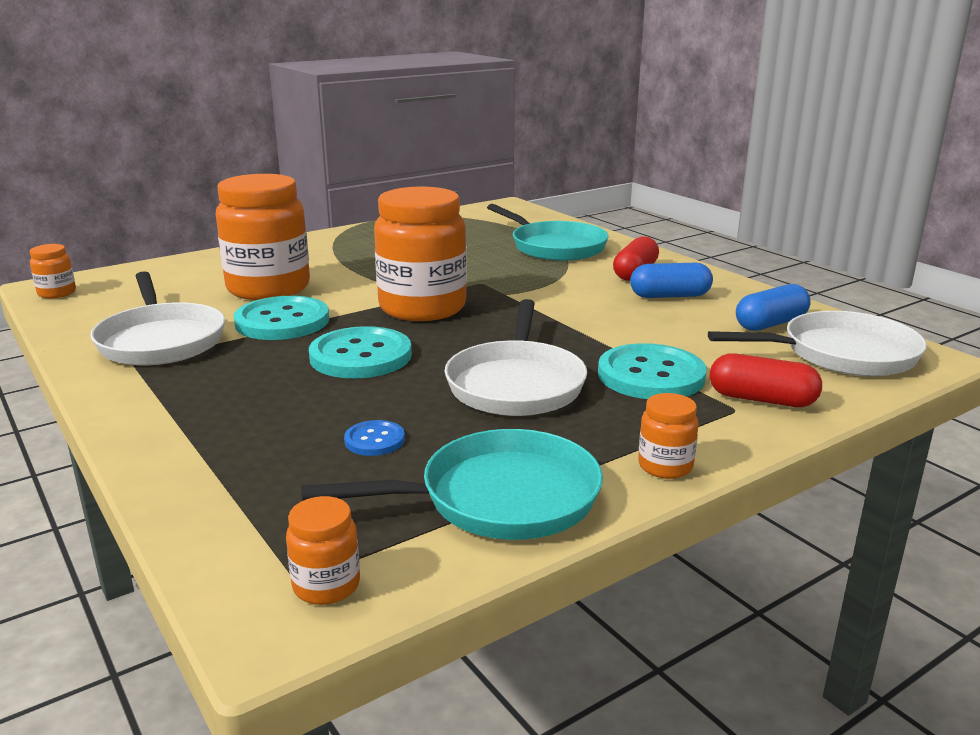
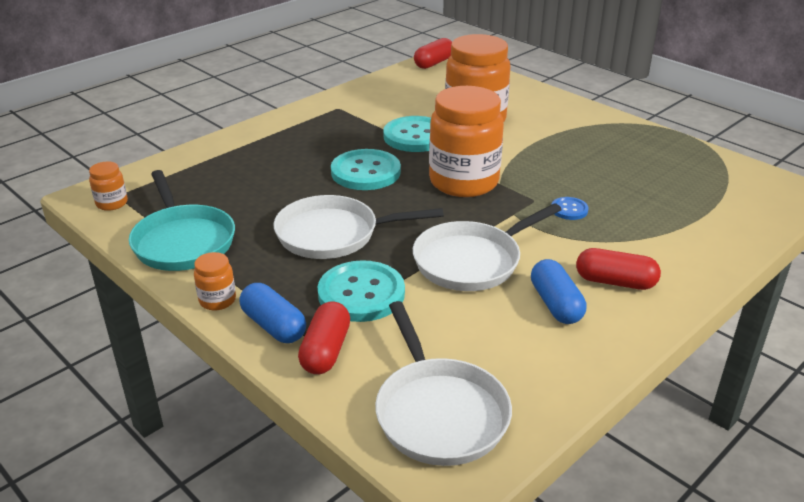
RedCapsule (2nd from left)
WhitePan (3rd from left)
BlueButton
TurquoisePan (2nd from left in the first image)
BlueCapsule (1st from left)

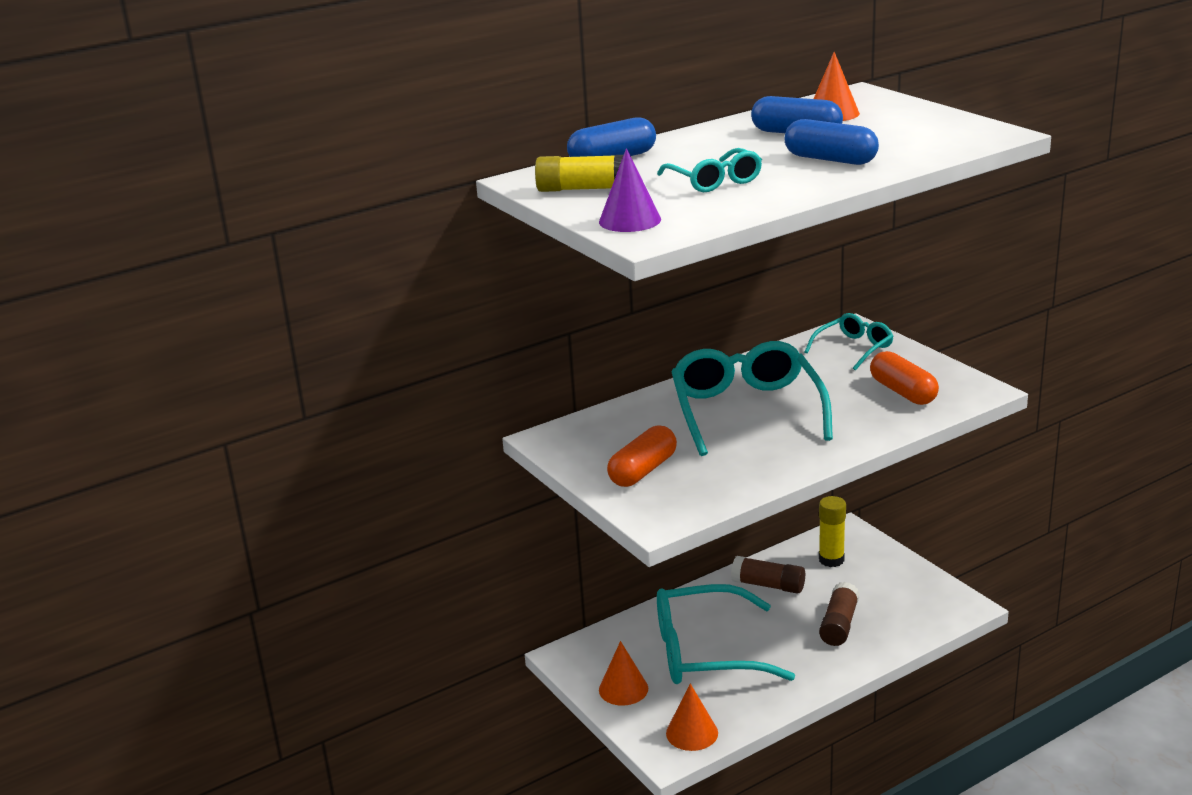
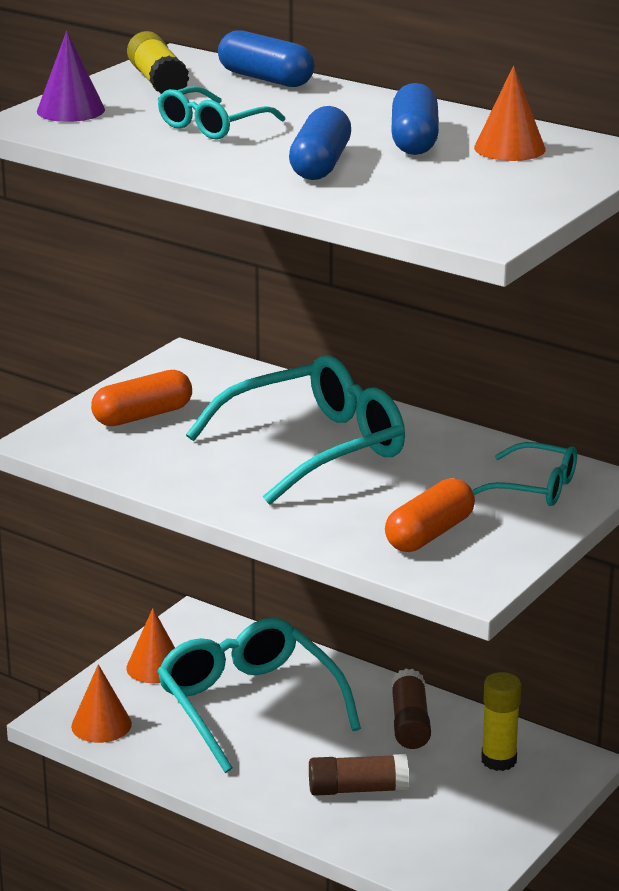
OrangeCapsule (1st from left)

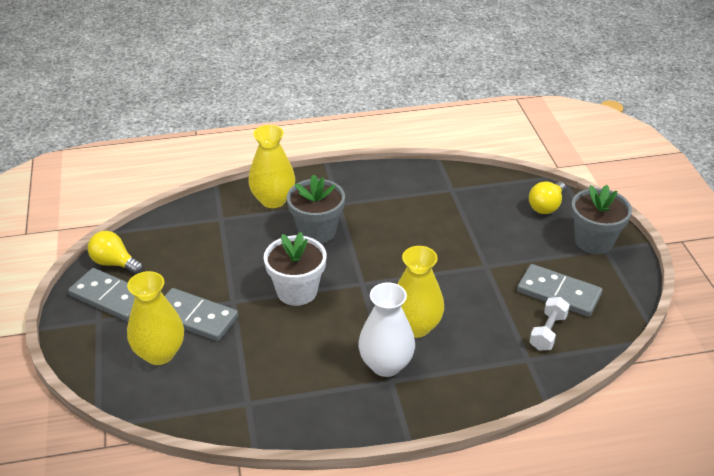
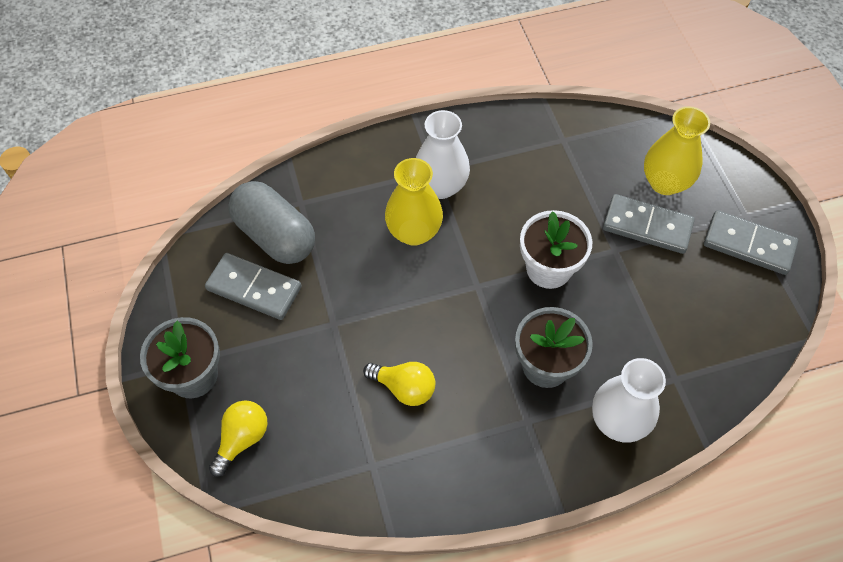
YellowLightBulb (2nd from left)
WhiteVase (2nd from left)
GreyCapsule

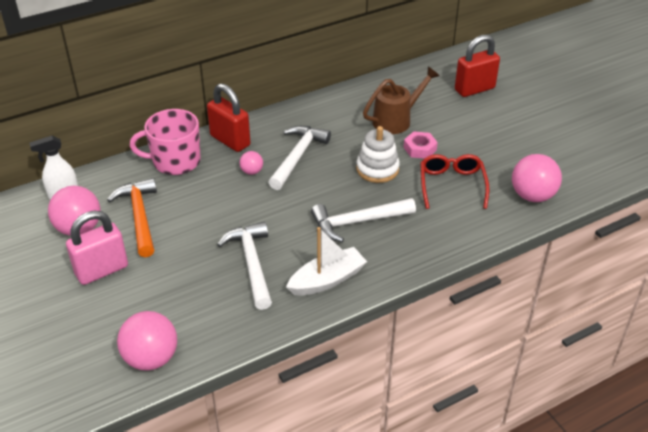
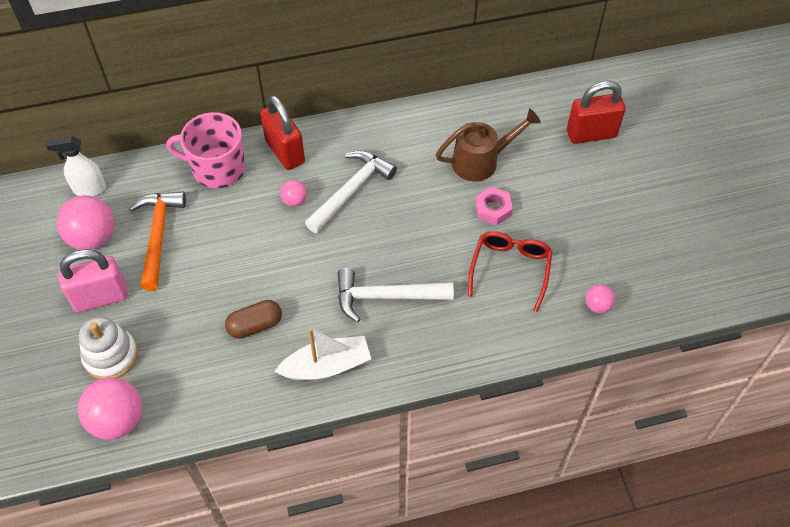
BrownCapsule
WhiteStackingToy
PinkBall (4th from left)

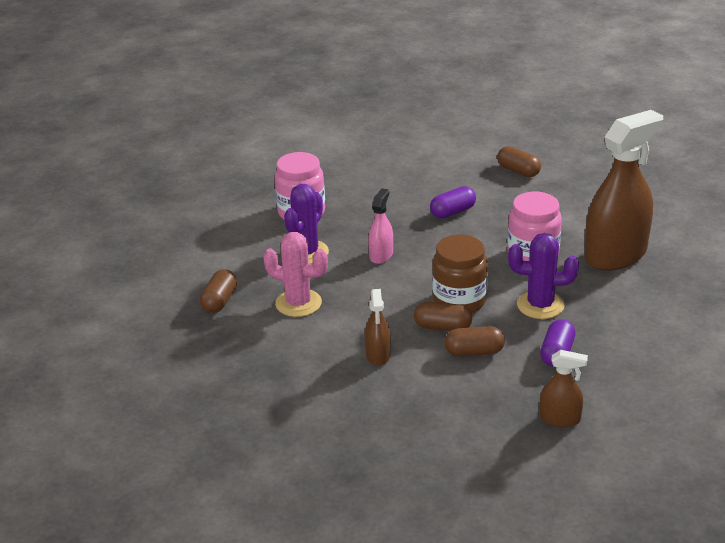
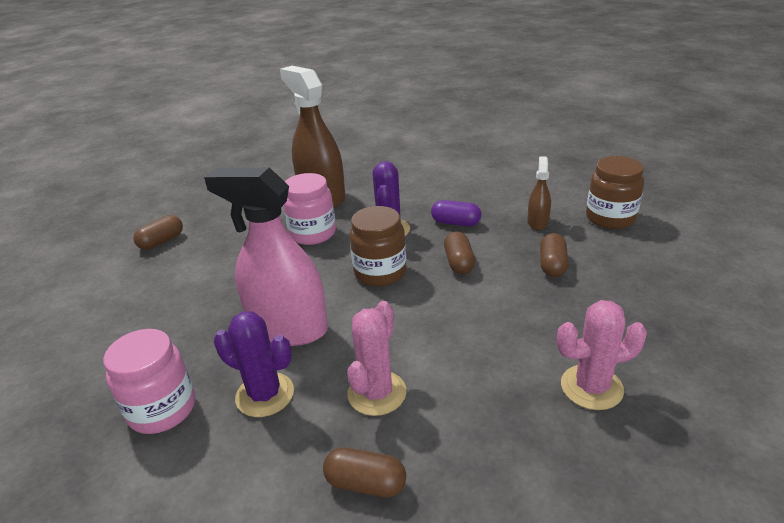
BrownSprayBottle (1st from left in the first image)
PinkSprayBottle
BrownCapsule (4th from left)
PurpleCapsule (1st from left in the first image)
PinkCactus (2nd from left)
BrownJar (2nd from left)

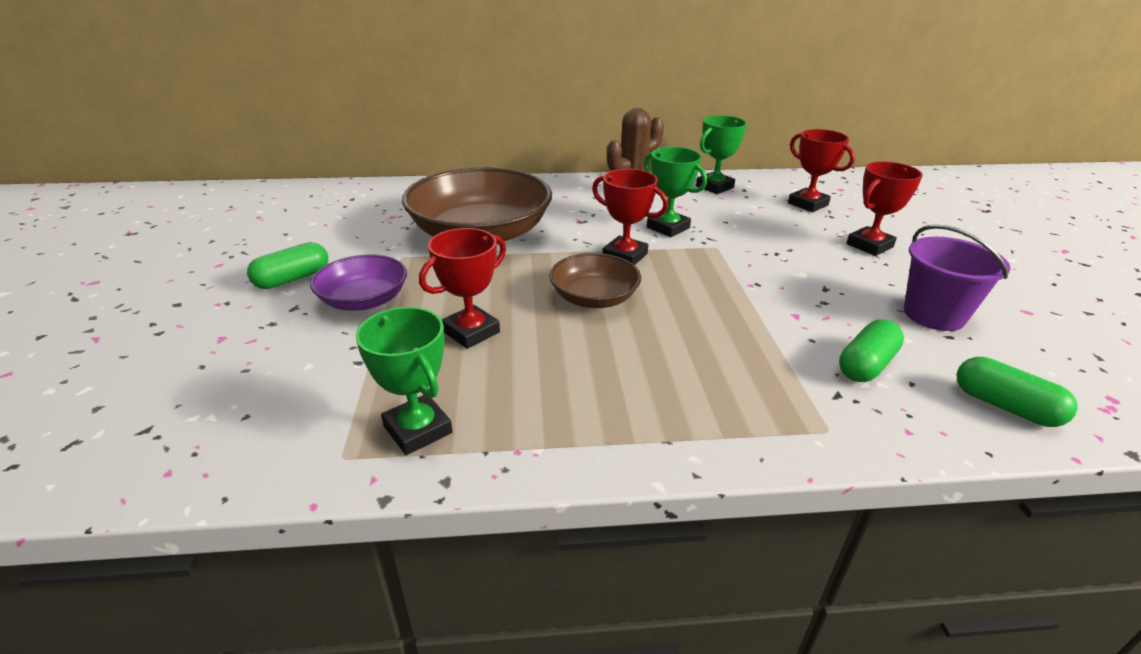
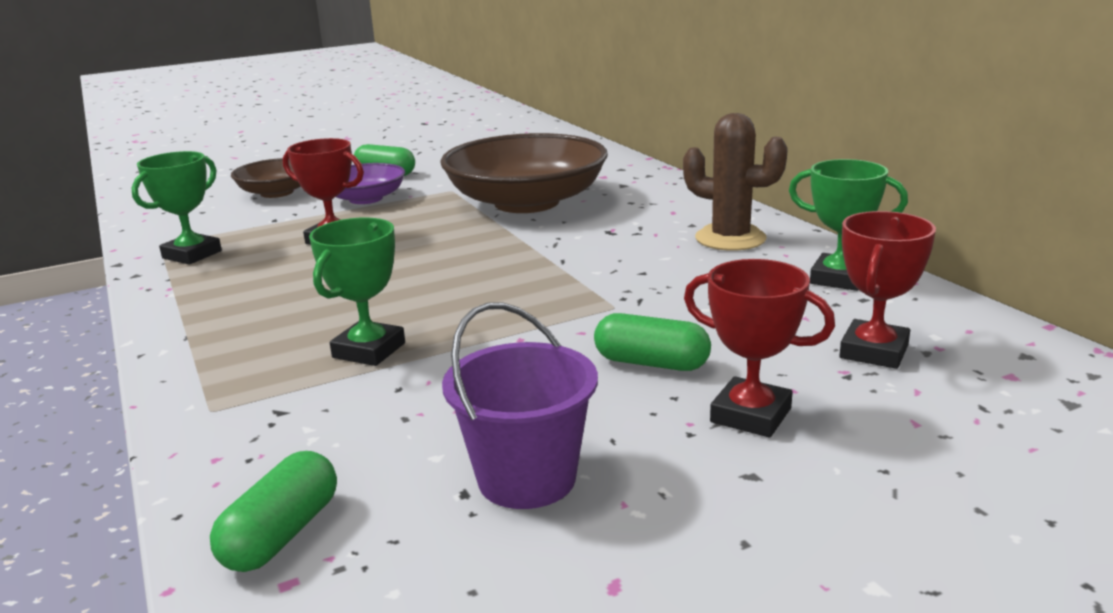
BrownBowl (1st from left)
RedTrophy (2nd from left in the first image)
GreenTrophy (2nd from left)
GreenCapsule (3rd from left)

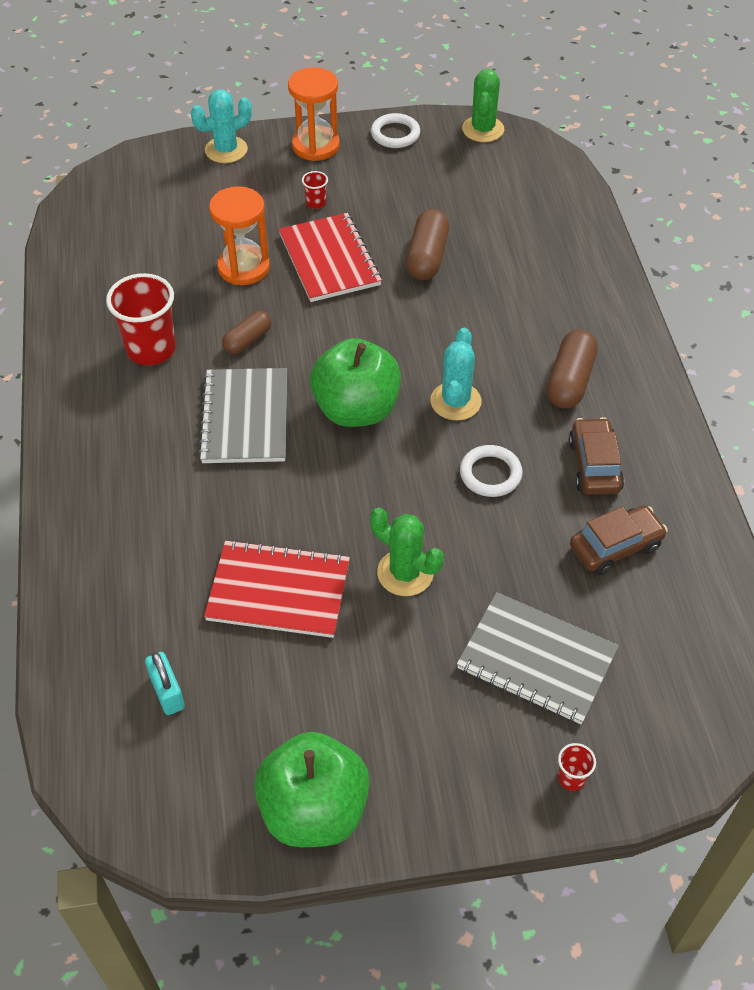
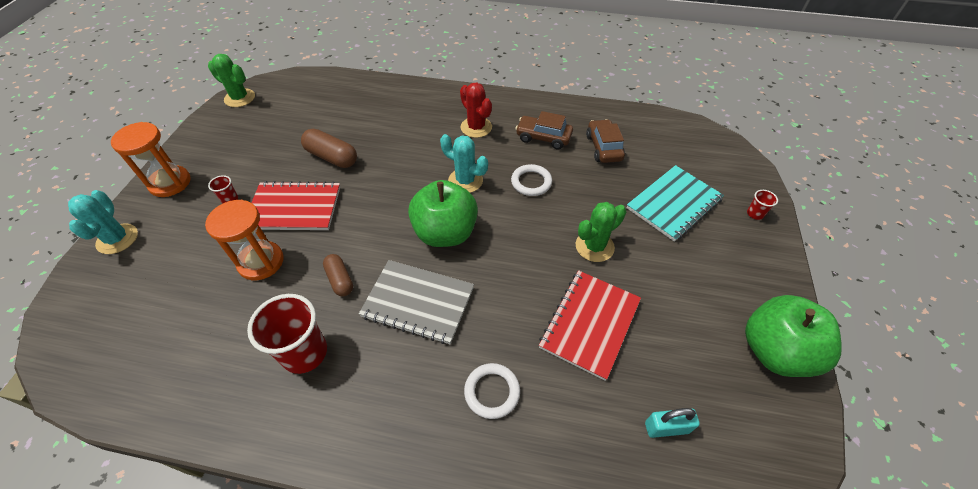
WhiteRing (1st from left)
TurquoiseNotebook
RedCactus

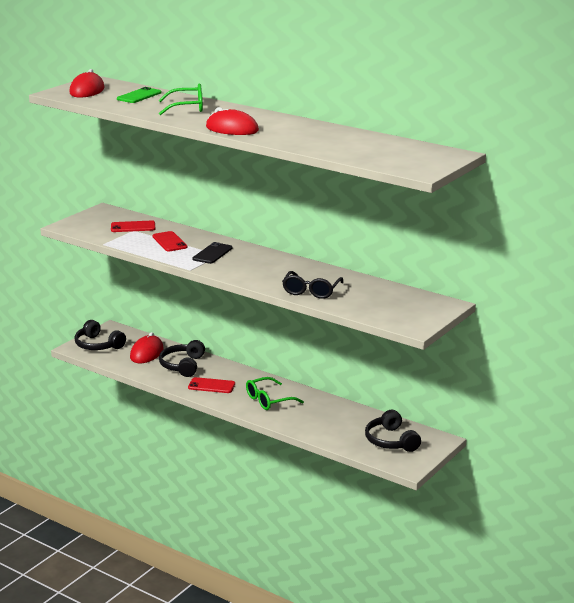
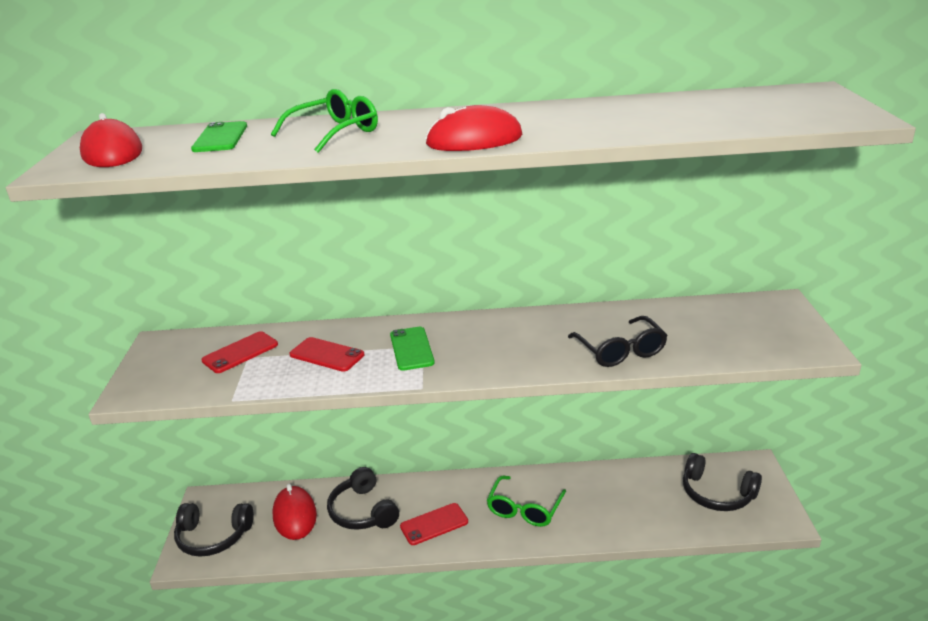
GreenPhone (2nd from left)

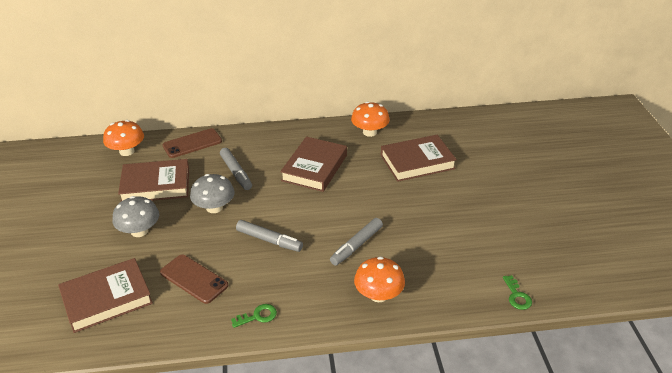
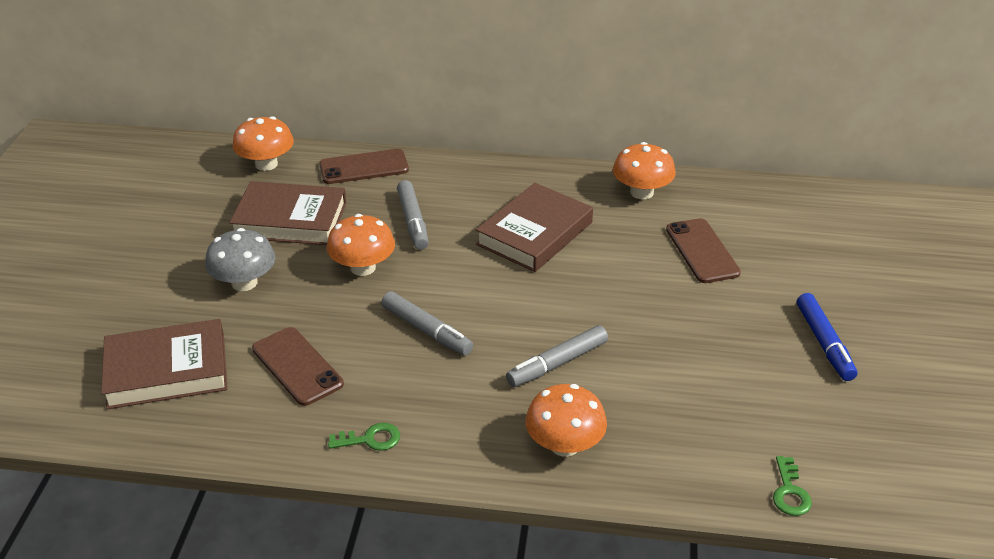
OrangeMushroom (2nd from left)
BrownPhone (3rd from left)
BlueMarker

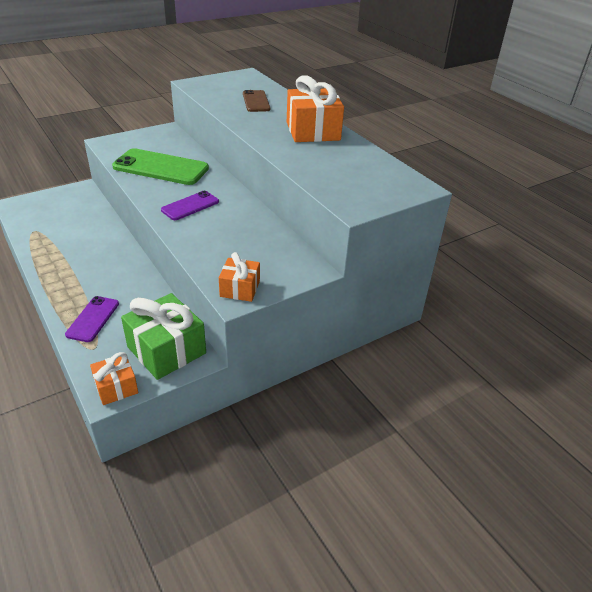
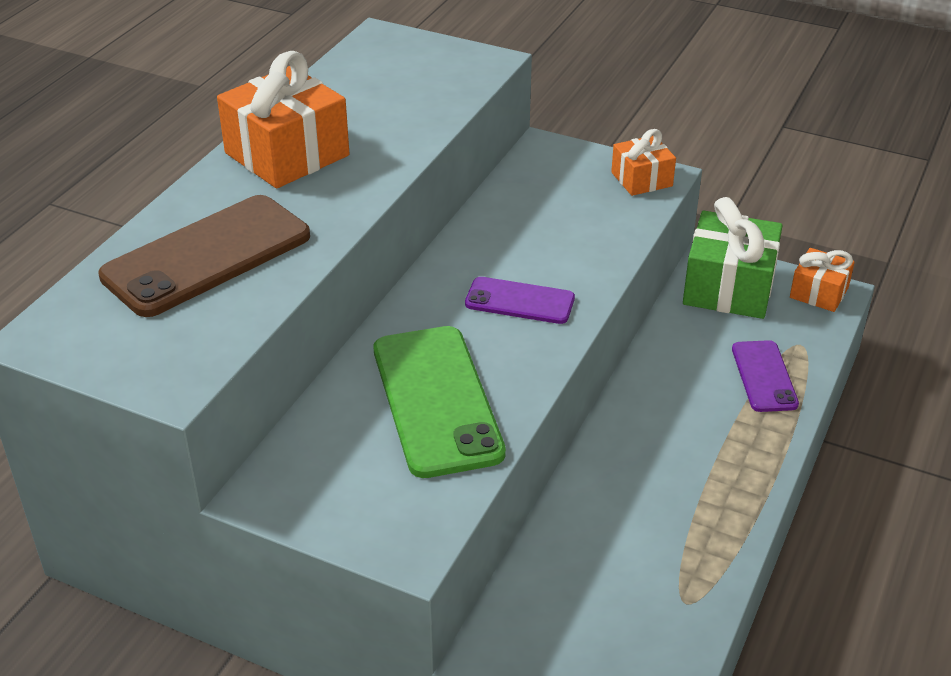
PurplePhone (2nd from left)
BrownPhone

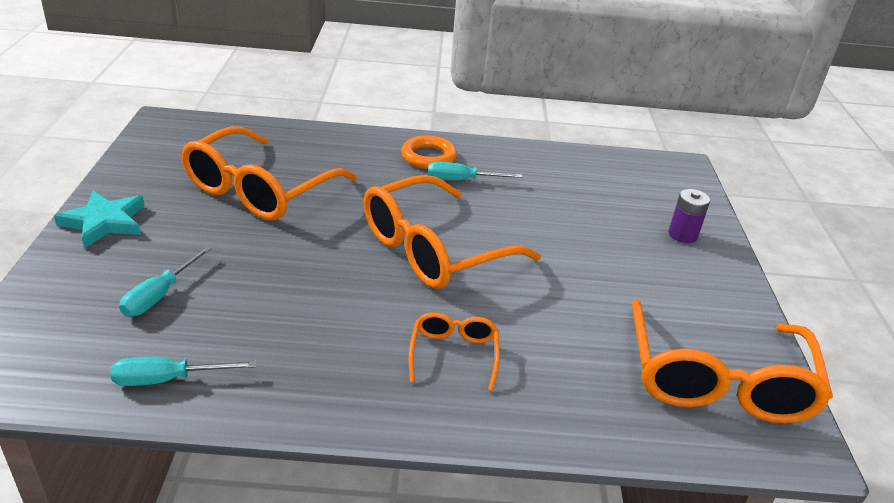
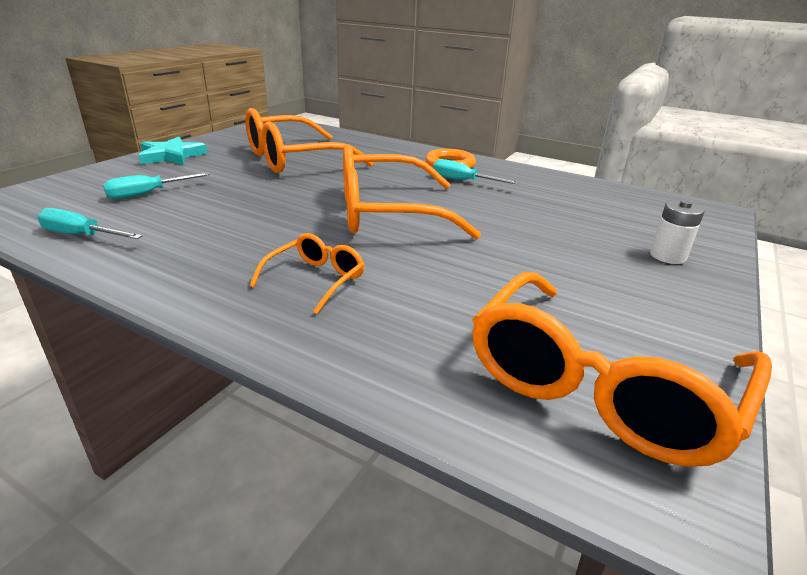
WhiteBattery

